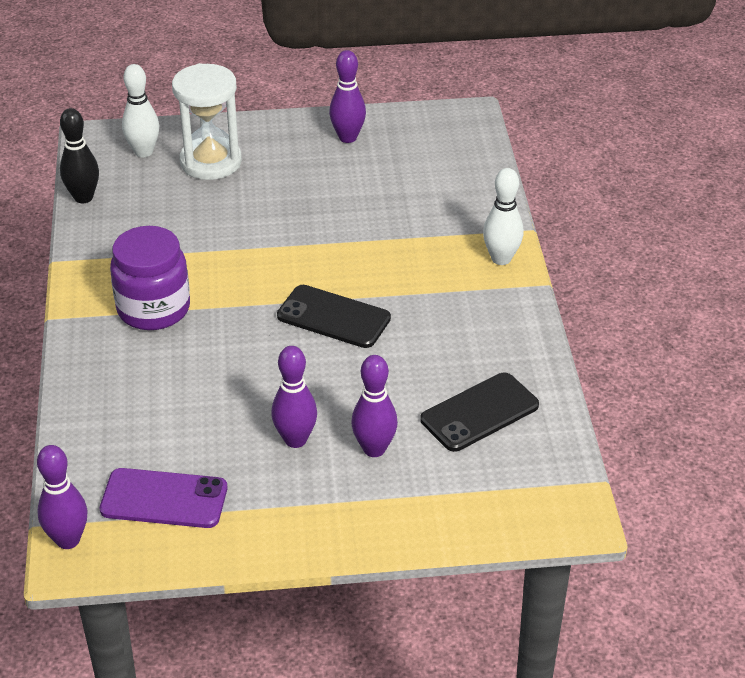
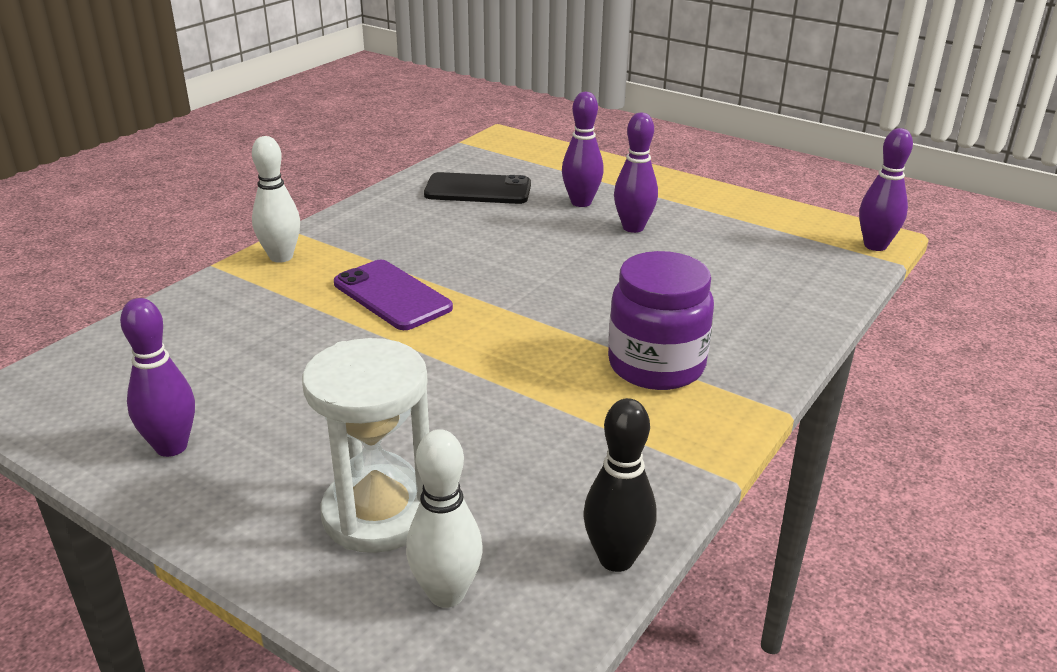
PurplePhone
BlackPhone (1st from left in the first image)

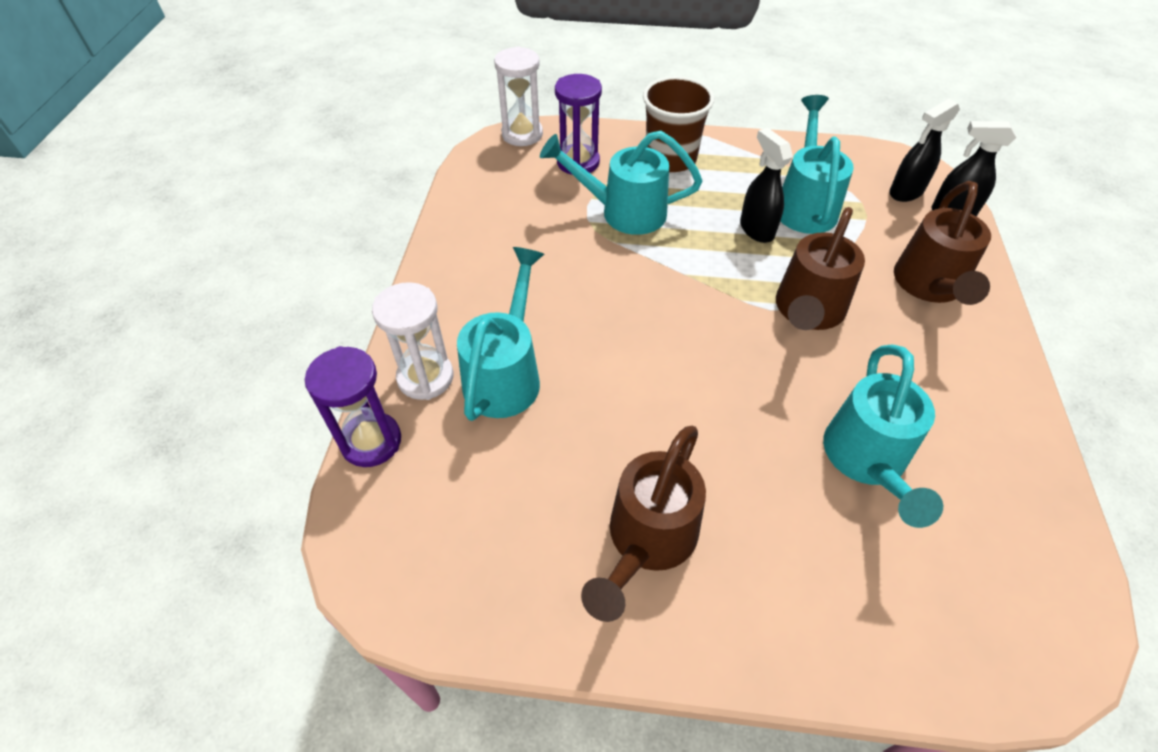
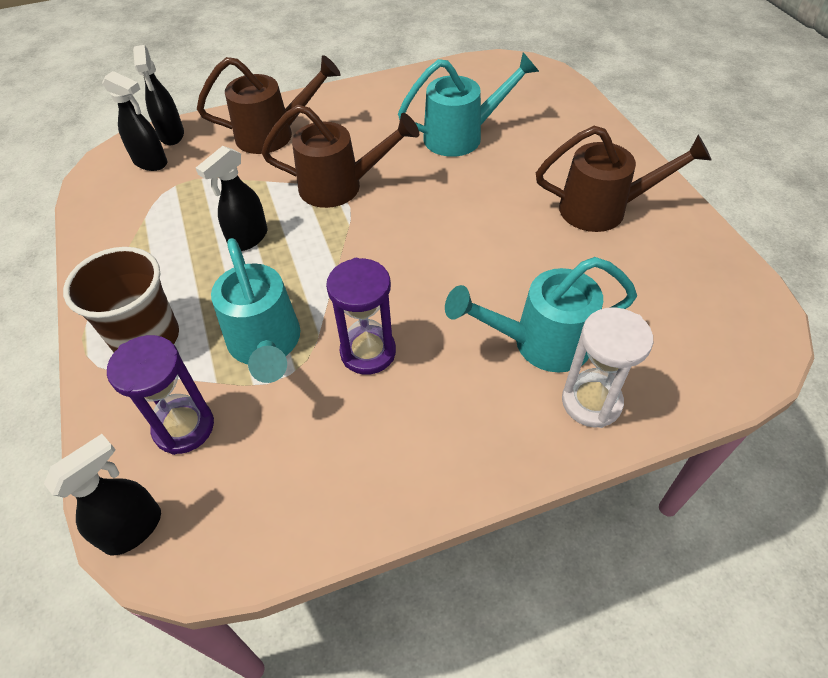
PurpleHourglass (2nd from left)
BlackSprayBottle (1st from left)
TurquoiseWateringCan (3rd from left in the first image)

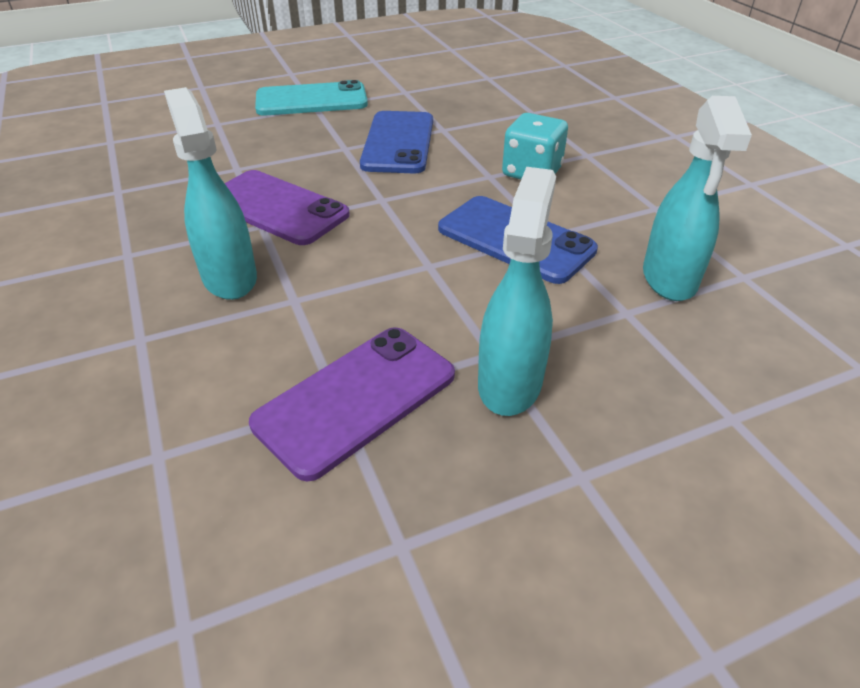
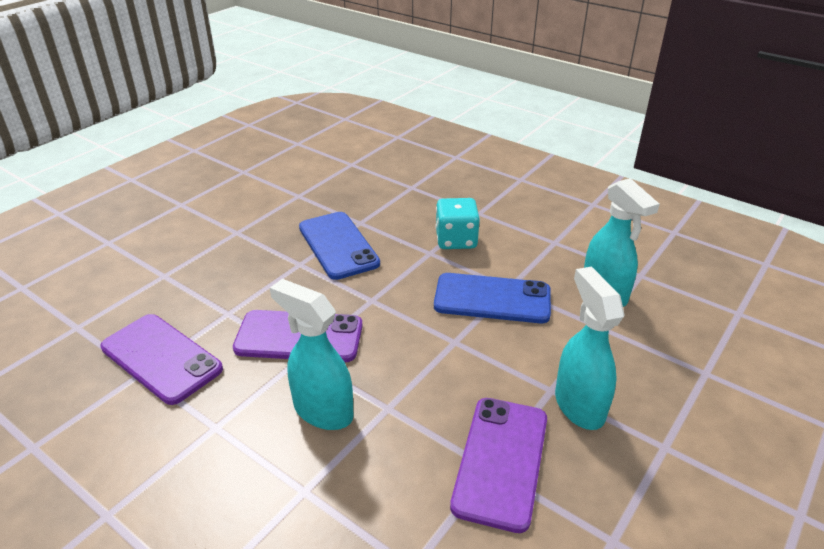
TurquoisePhone
PurplePhone (1st from left)

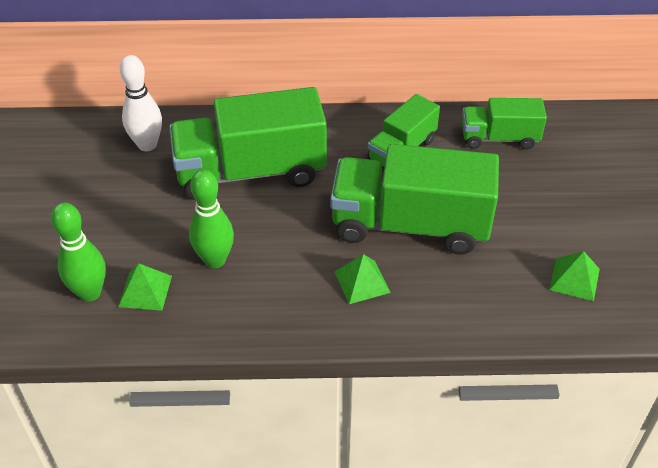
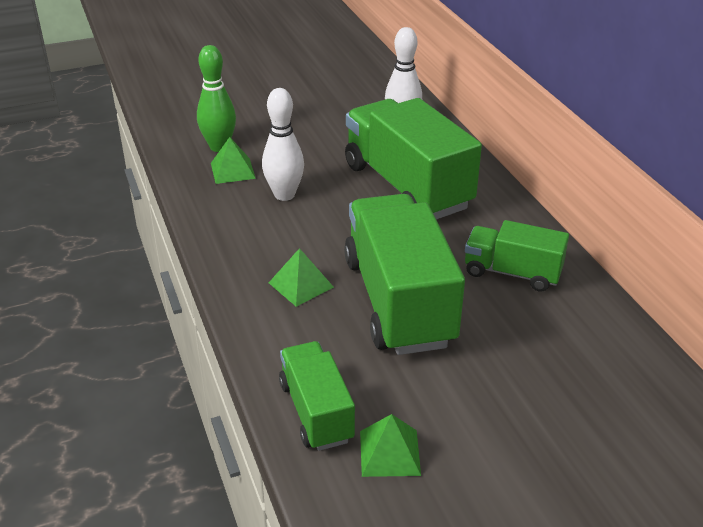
WhiteBowlingPin (1st from left)
GreenTruck (1st from left)

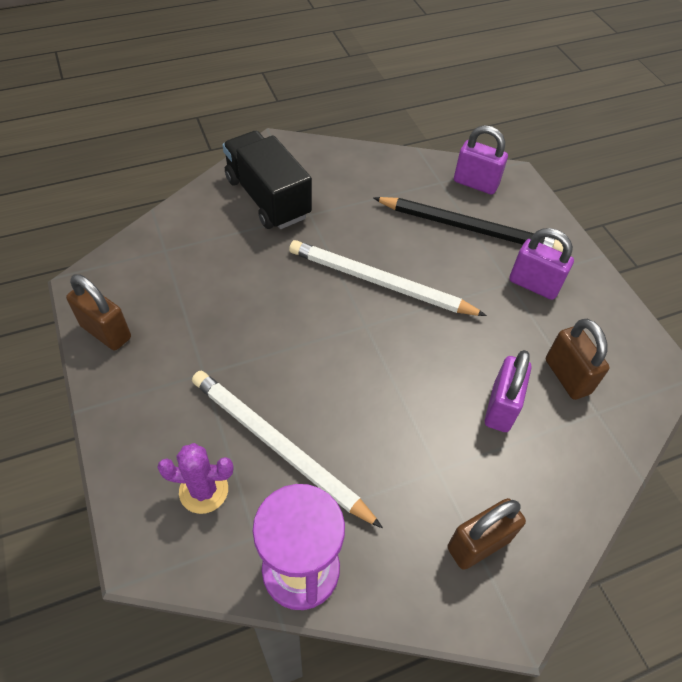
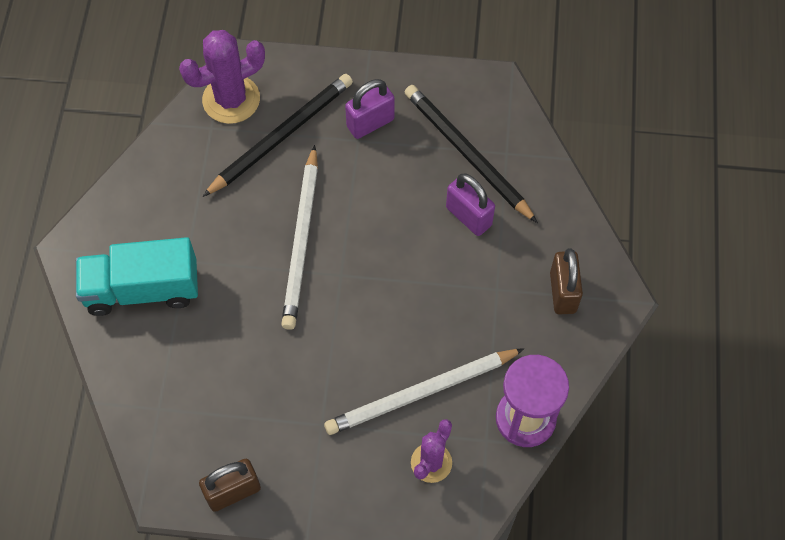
TurquoiseTruck
WhitePencil (1st from left)
PurpleCactus (1st from left)
BlackPencil (2nd from left)

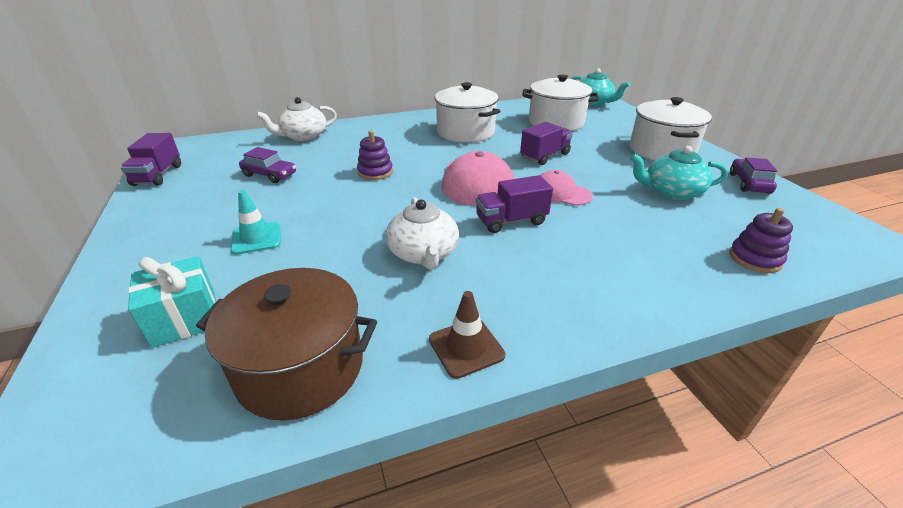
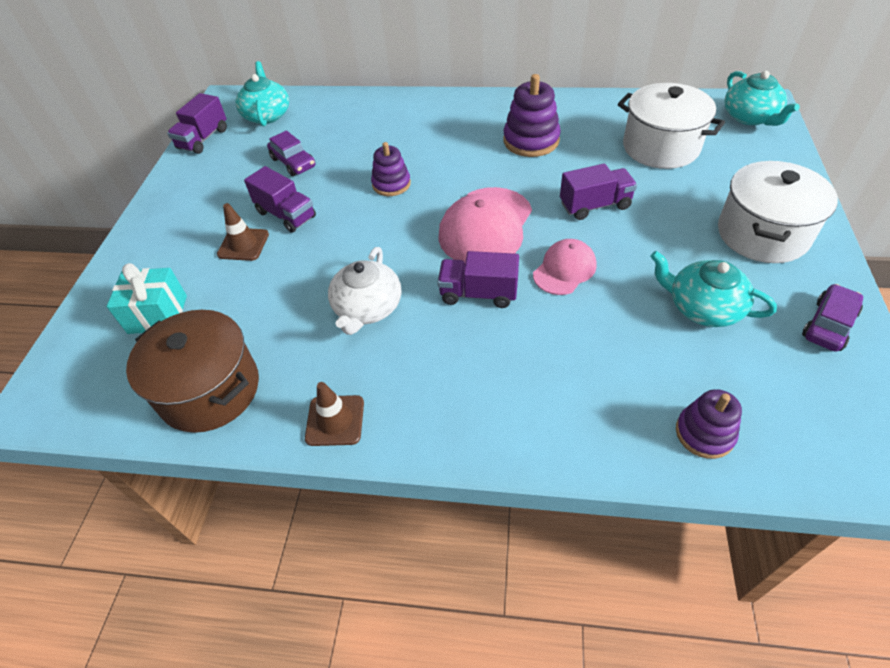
BrownTrafficCone (1st from left)
WhiteTeapot (1st from left in the first image)
PurpleStackingToy (2nd from left)
PinkCap (2nd from left)
TurquoiseTeapot (1st from left)
PurpleTruck (2nd from left)

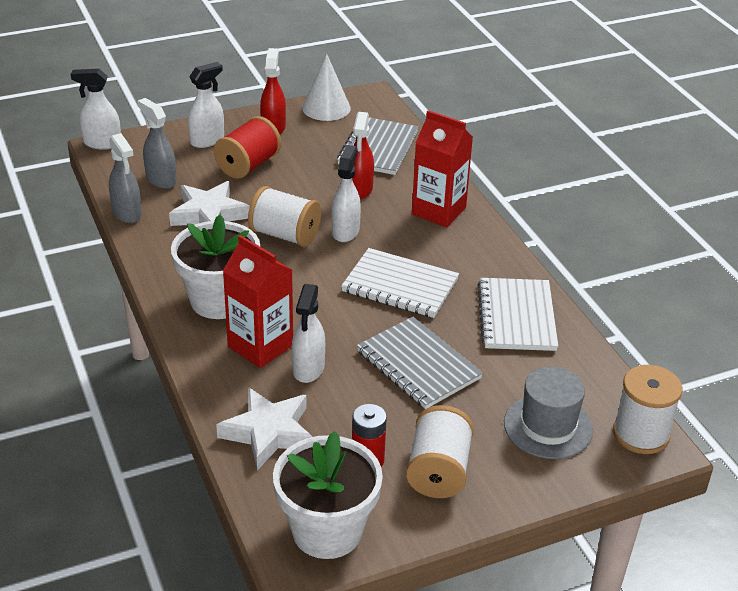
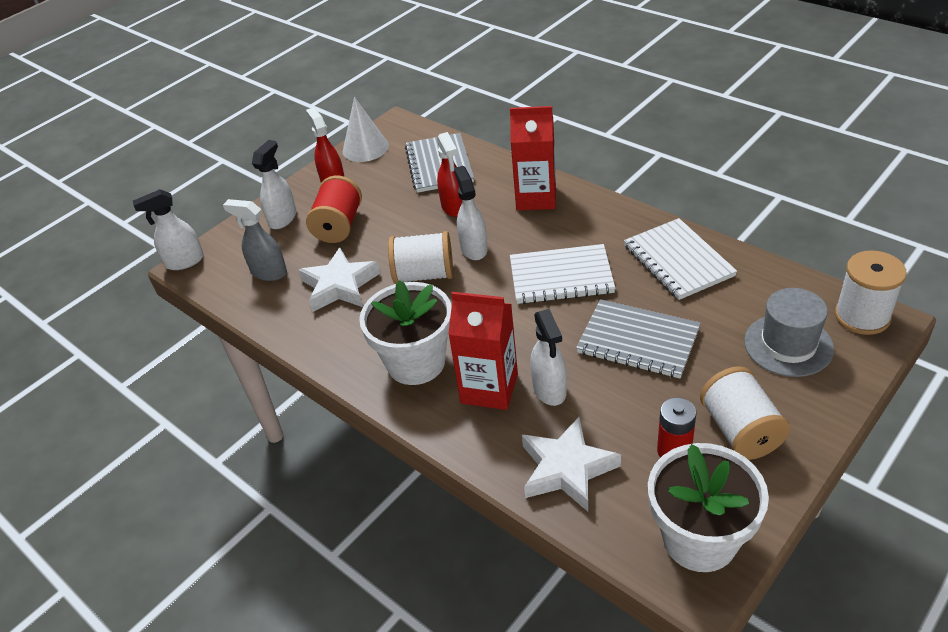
GreySprayBottle (1st from left in the first image)

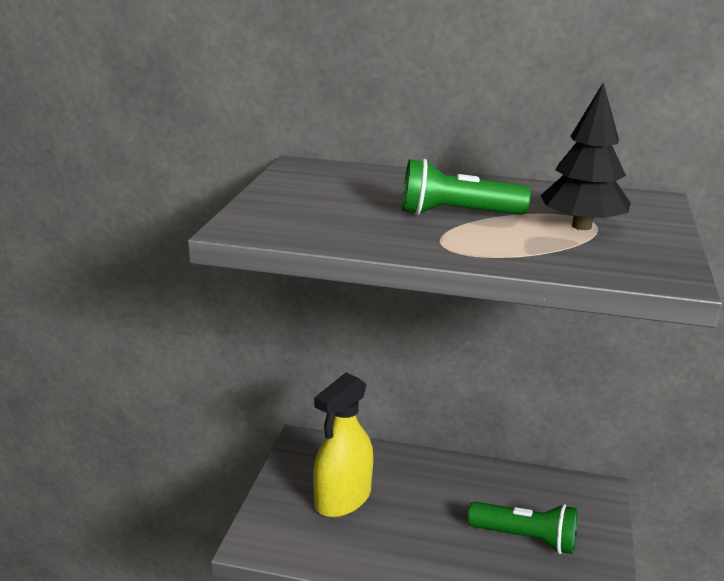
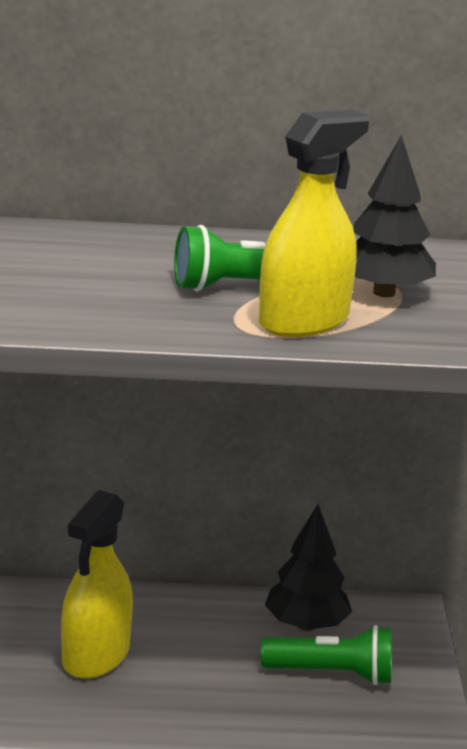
YellowSprayBottle (2nd from left)
BlackTree (1st from left)

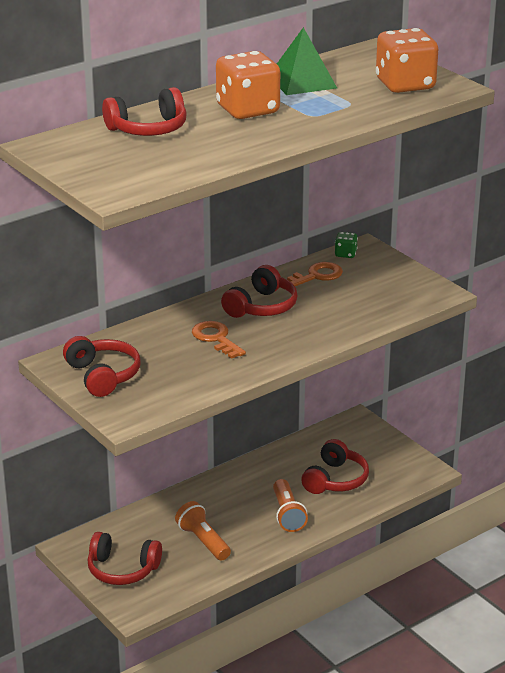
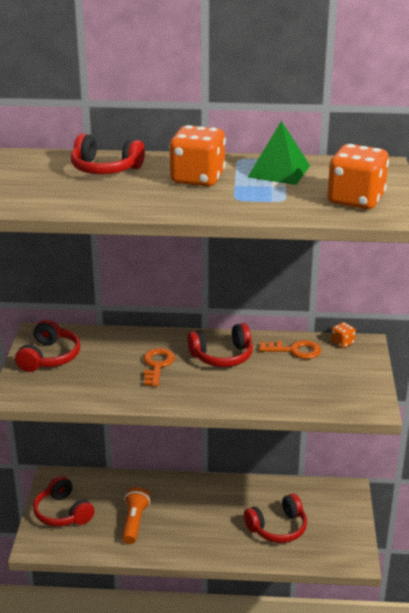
OrangeFlashlight (2nd from left in the first image)
OrangeDice (2nd from left)

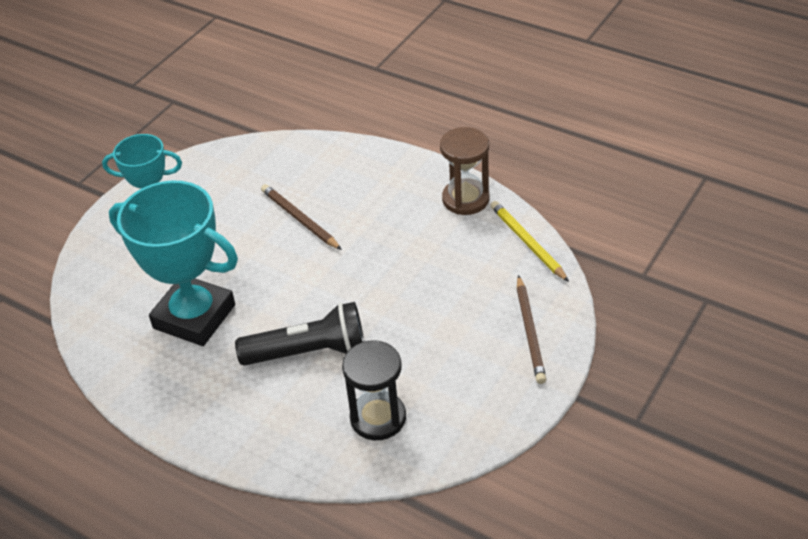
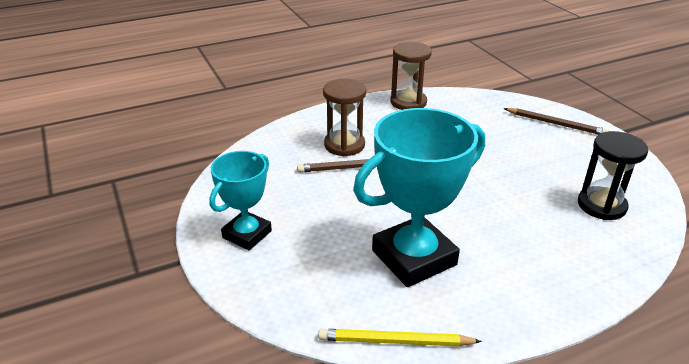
BlackFlashlight
YellowPencil
BrownHourglass (1st from left)

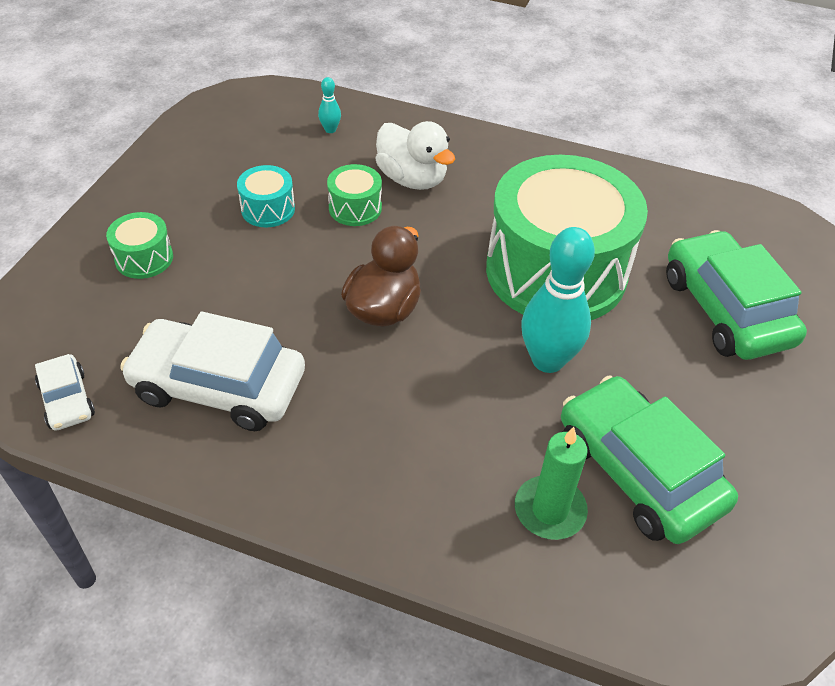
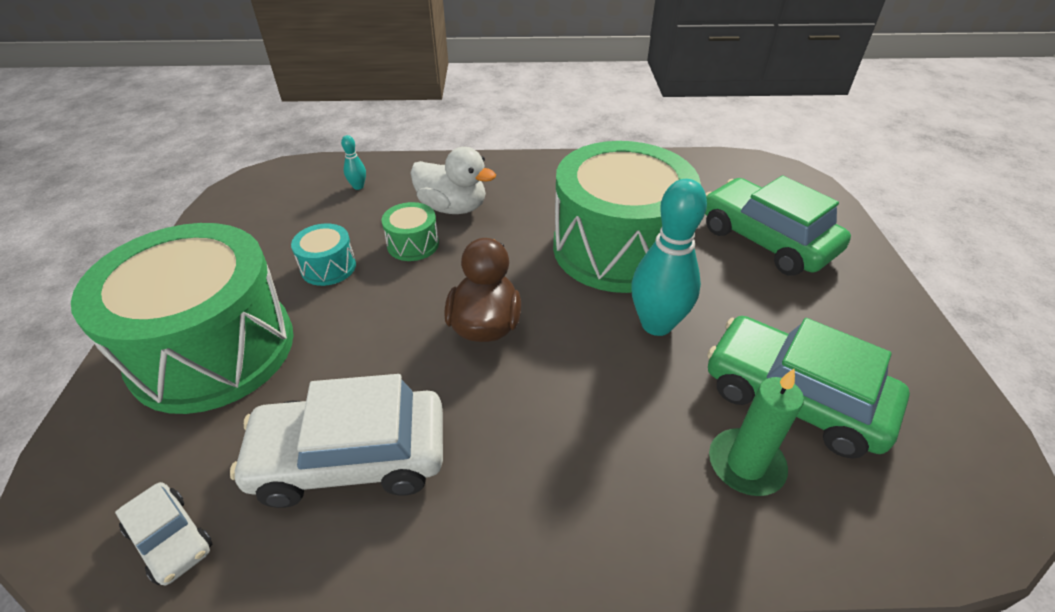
GreenDrum (1st from left)

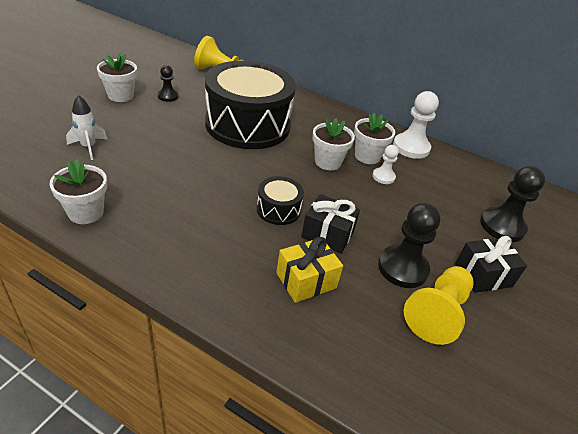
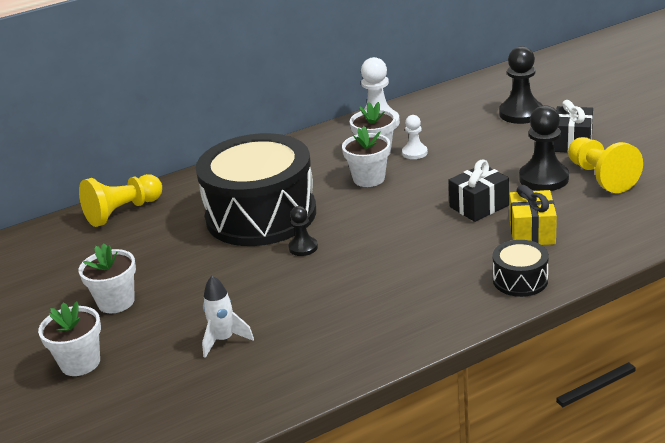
WhiteFlowerPot (1st from left)
BlackPawn (1st from left)
BlackDrum (2nd from left)

